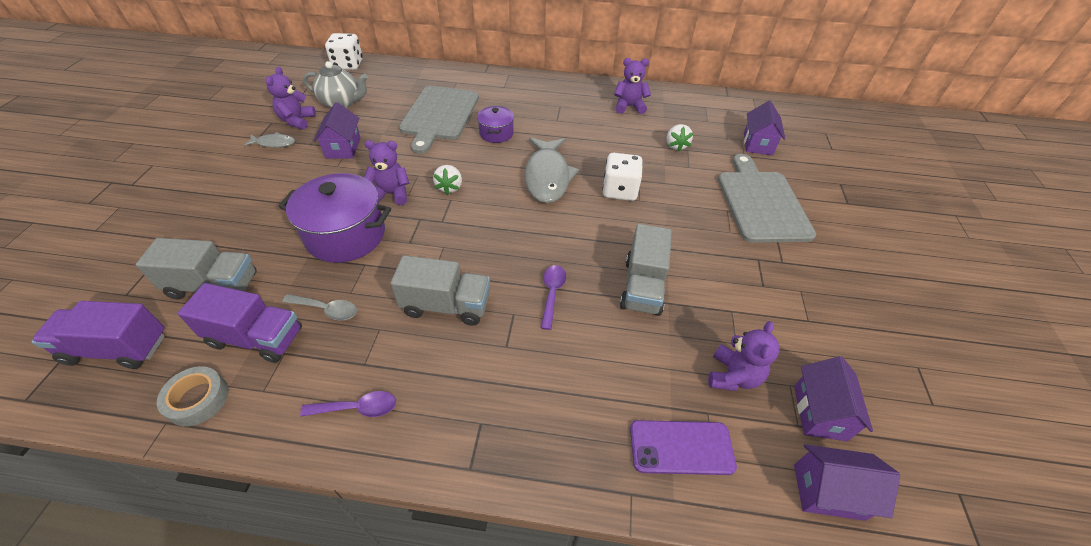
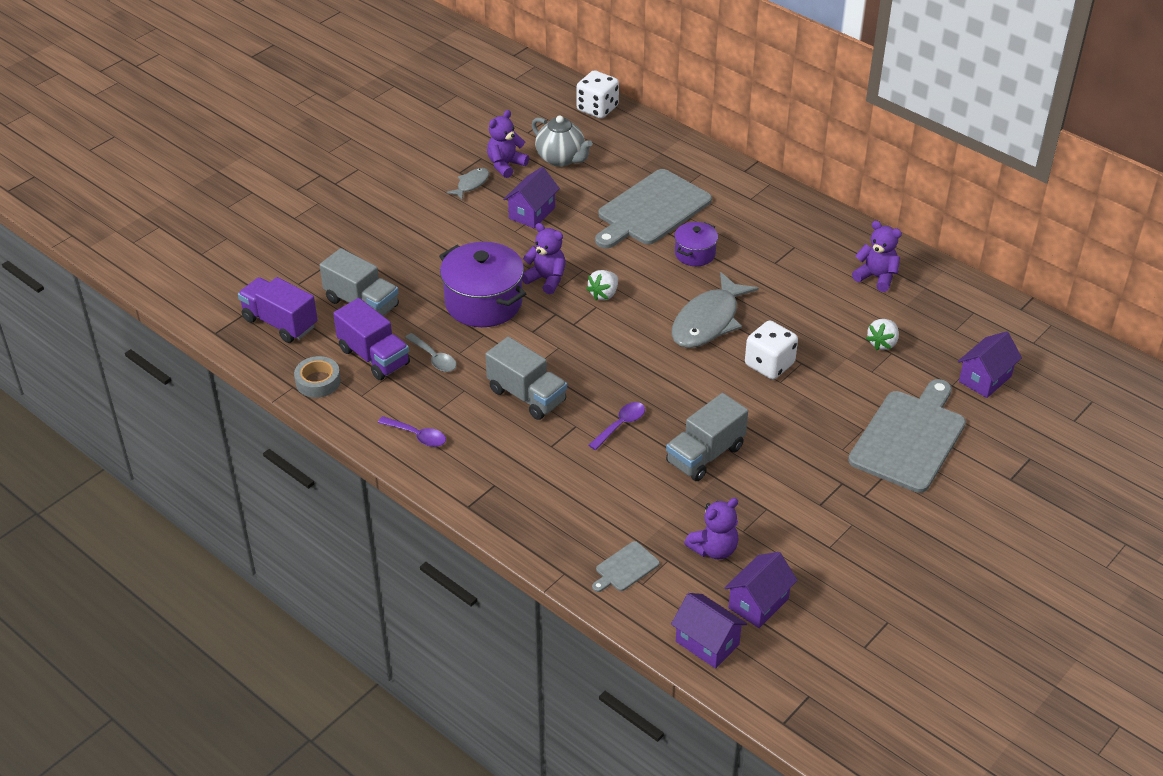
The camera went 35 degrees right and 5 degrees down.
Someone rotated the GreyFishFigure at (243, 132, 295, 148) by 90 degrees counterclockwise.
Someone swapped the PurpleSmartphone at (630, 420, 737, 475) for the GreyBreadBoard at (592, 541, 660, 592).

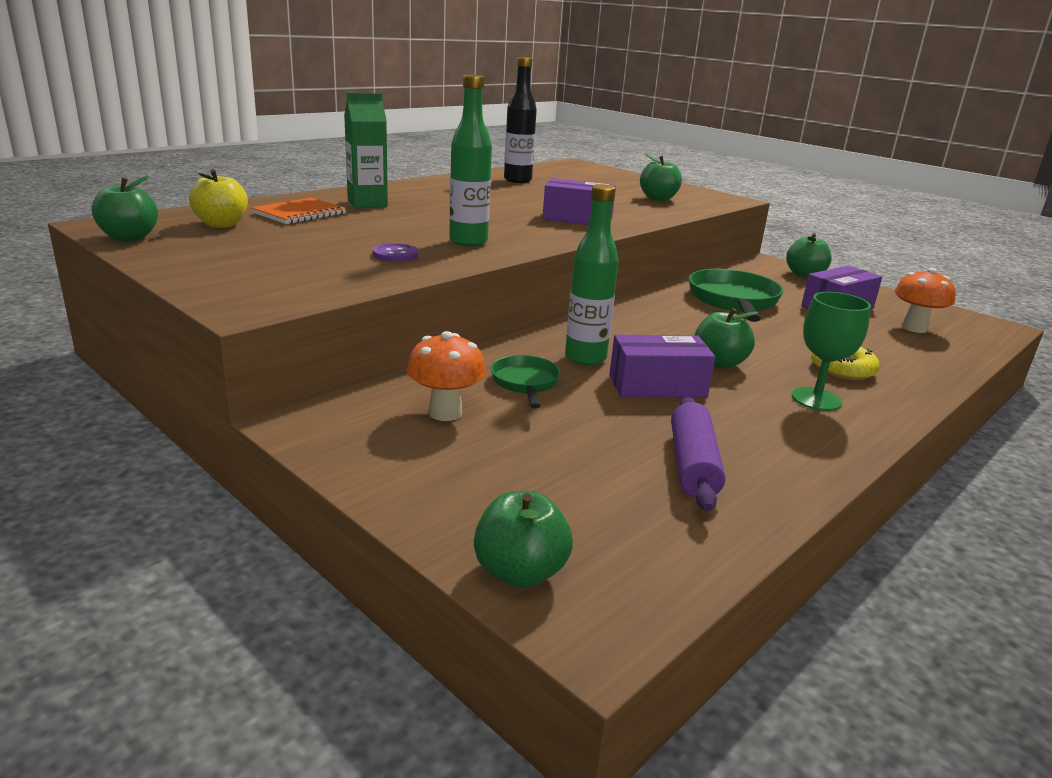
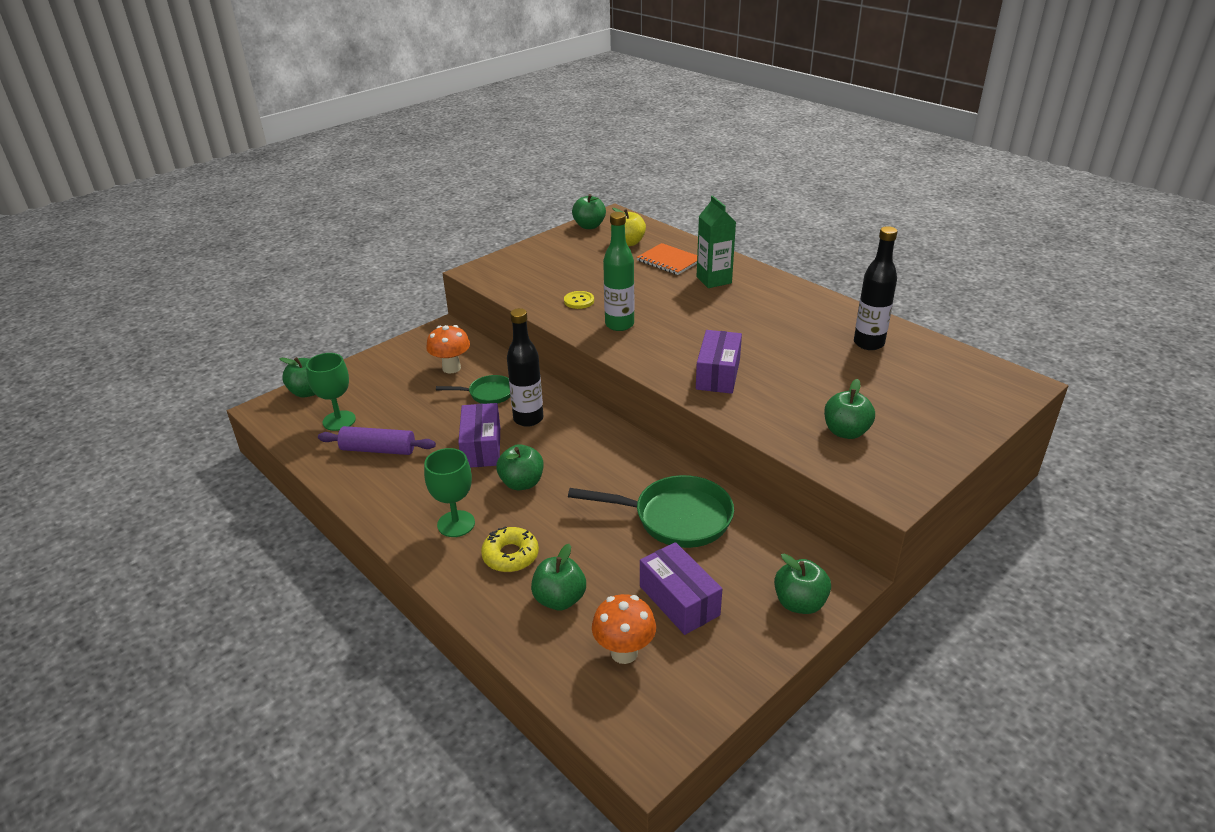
The camera went 95 degrees right and 10 degrees up.
Someone repainted the GreenDrinkBottle at (565, 184, 619, 366), which became the JetBlackDrinkBottle at (507, 308, 543, 427).
Someone repainted the PurpleShirtButton at (373, 243, 418, 262), which became the YellowShirtButton at (564, 291, 594, 309).
Someone put down the GreenWineGlass at (306, 353, 356, 431).
Someone put down the GreenToyApple at (531, 544, 586, 610).

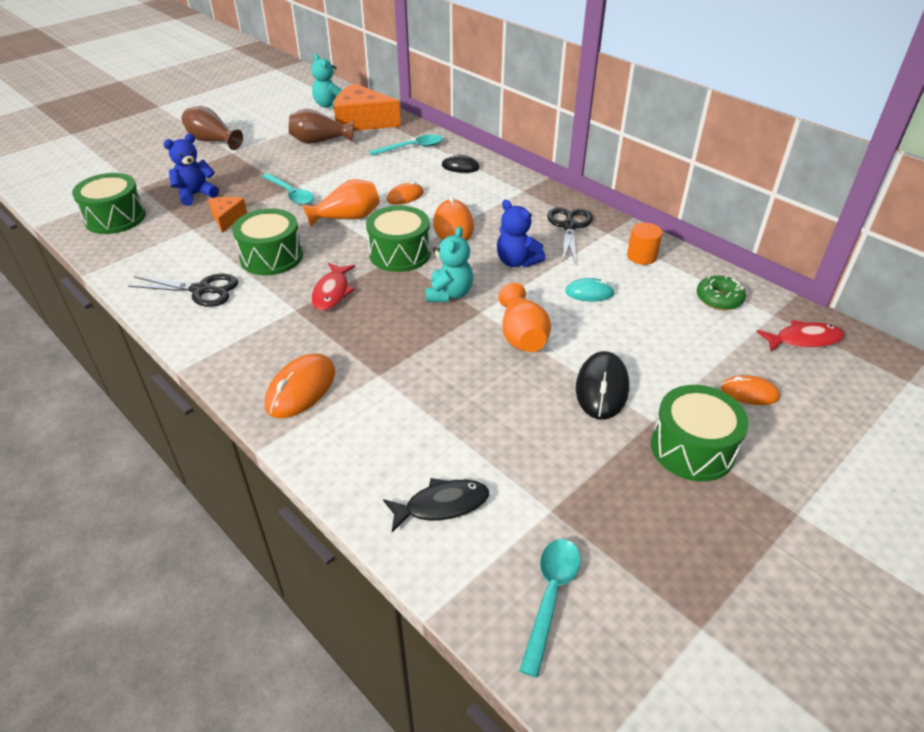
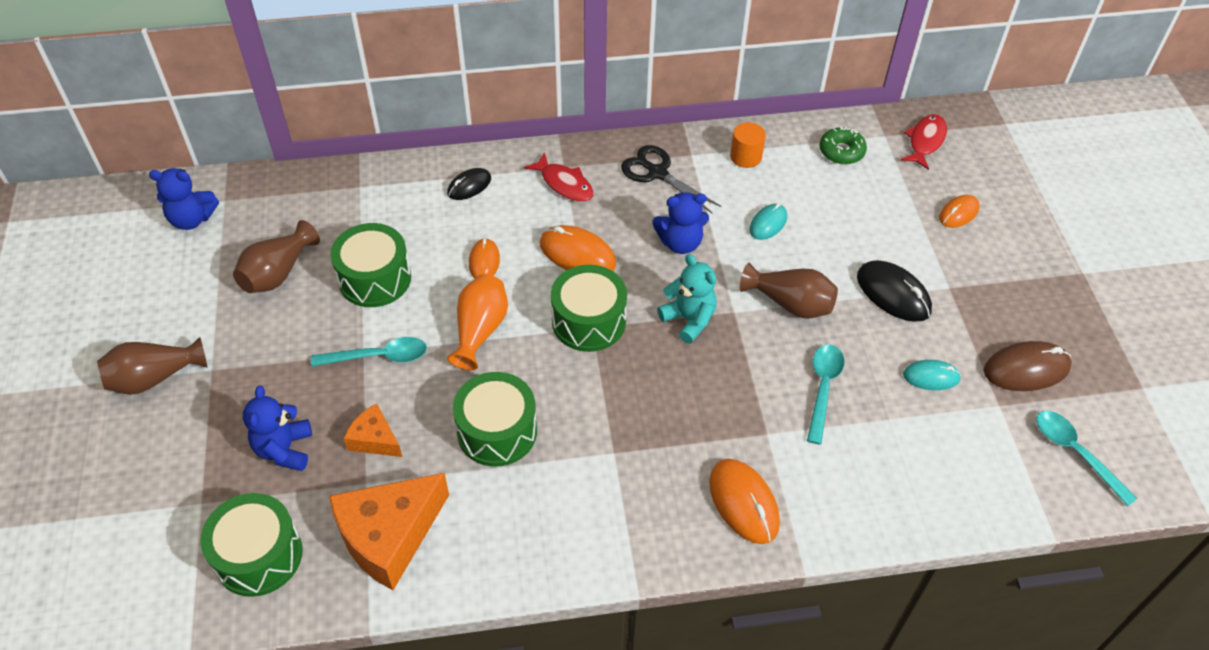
The camera went 55 degrees left and 10 degrees up.
Someone repainted the TealStuffedBear at (311, 54, 342, 109), which became the RoyalBlueStuffedBear at (149, 168, 219, 230).
Someone carried the OrangeColouredPieceOfCheese from (334, 83, 401, 131) to (329, 473, 449, 590).
Someone carried the TealSpoon from (369, 134, 443, 156) to (807, 345, 844, 444).
Someone carried the CrimsonFishFigure from (312, 263, 355, 311) to (524, 152, 594, 202).
Someone took away the JetBlackScissors at (128, 274, 238, 307).
Someone repainted the OrangeColouredTallVase at (498, 283, 551, 352), which became the BrownTallVase at (740, 263, 838, 319).
Someone carried the GreenDrum from (651, 385, 749, 482) to (330, 223, 411, 307).
Someone took away the JetBlackFishFigure at (383, 478, 489, 532).
Someone put down the BrownComputerMouse at (984, 341, 1072, 391).
Someone put down the TealComputerMouse at (903, 360, 961, 390).

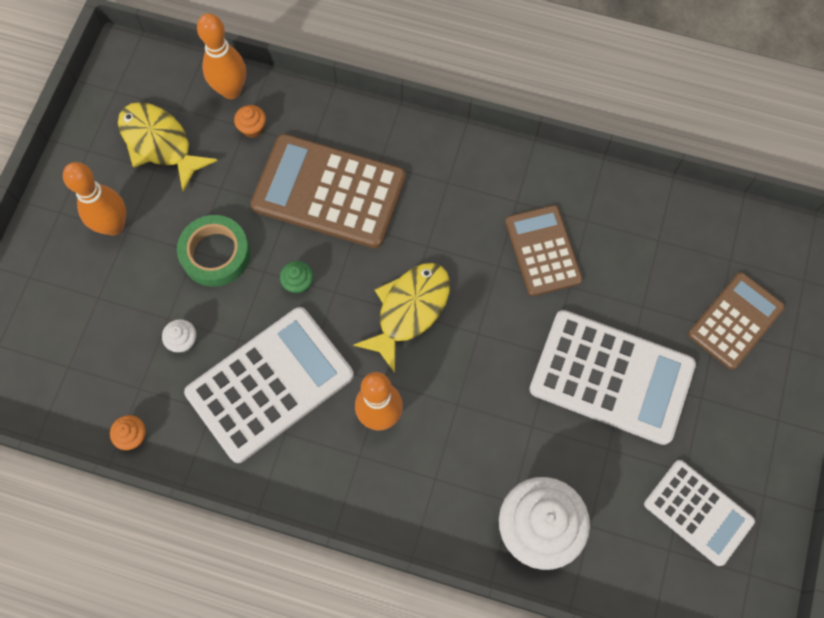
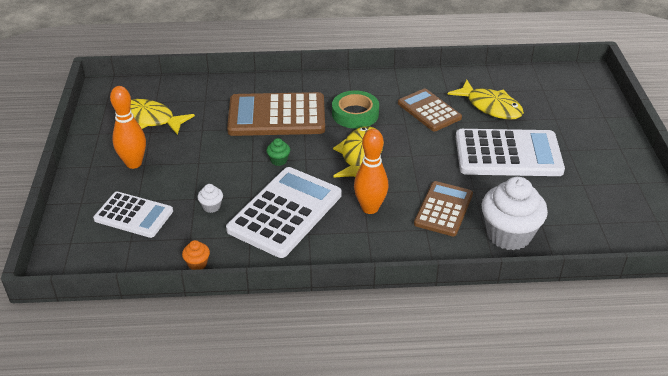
The camera went 20 degrees left and 30 degrees down.
Someone took away the OrangeColouredTenpin at (197, 13, 246, 99).
Someone took away the OrangeColouredCupcake at (234, 105, 266, 138).
Someone carried the GreenStickyTape from (177, 215, 250, 287) to (332, 90, 379, 129).
Someone carried the BrownCalculator from (688, 272, 785, 370) to (414, 181, 473, 236).
Someone carried the PureWhiteCalculator from (644, 460, 755, 566) to (93, 192, 173, 238).
Someone put down the YellowFishFigure at (447, 80, 524, 120).

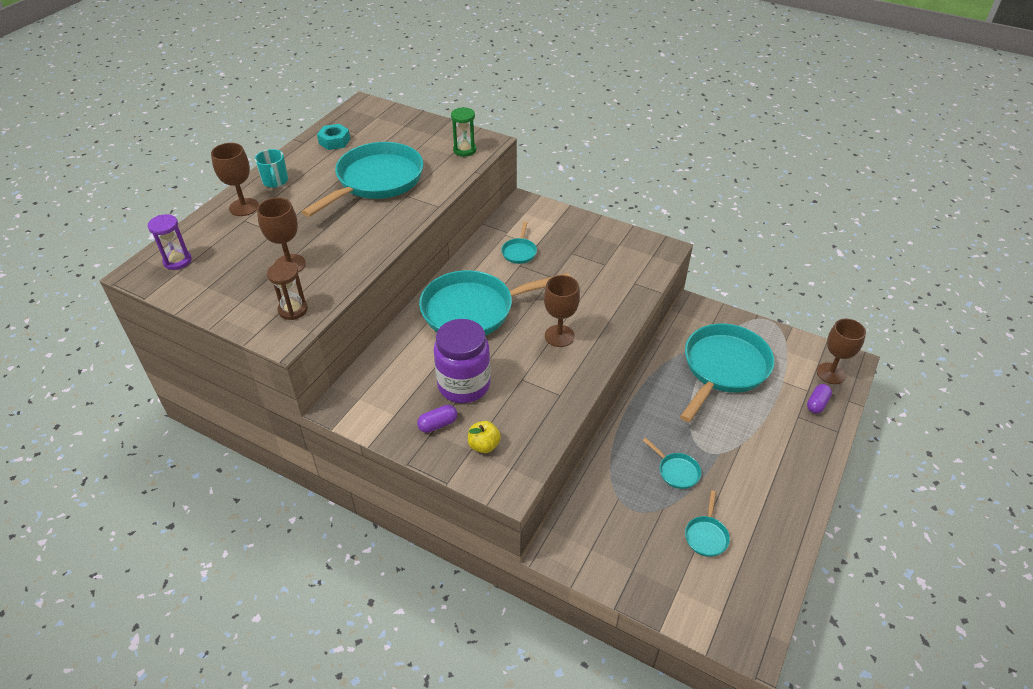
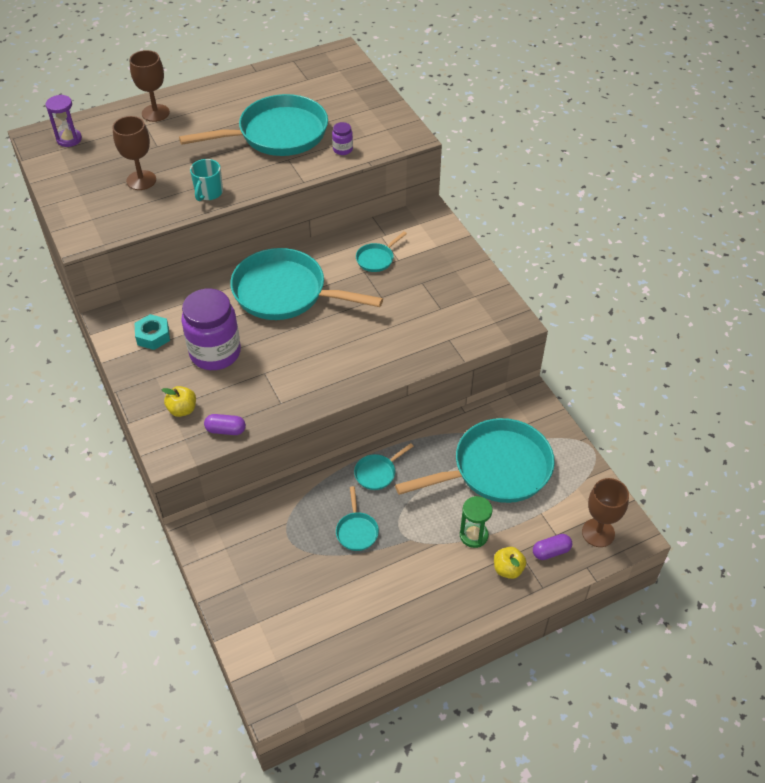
The camera went 35 degrees right and 5 degrees up.
Someone carried the GreenSandTimer from (451, 107, 476, 157) to (460, 496, 492, 548).
Someone carried the TealHexNut from (317, 124, 350, 150) to (134, 314, 170, 350).
Someone carried the TealMug from (255, 149, 288, 188) to (190, 159, 223, 201).
Someone took away the BrownSandTimer at (267, 262, 308, 320).
Someone took away the BrownWineGlass at (544, 275, 580, 347).
Someone carried the PurplePillShape from (417, 405, 457, 433) to (204, 414, 246, 435).
Someone carried the TealSkillet from (685, 491, 730, 557) to (354, 443, 414, 490).
Someone put down the PurpleJamJar at (332, 122, 353, 155).
Someone put down the YellowToyApple at (494, 547, 526, 579).

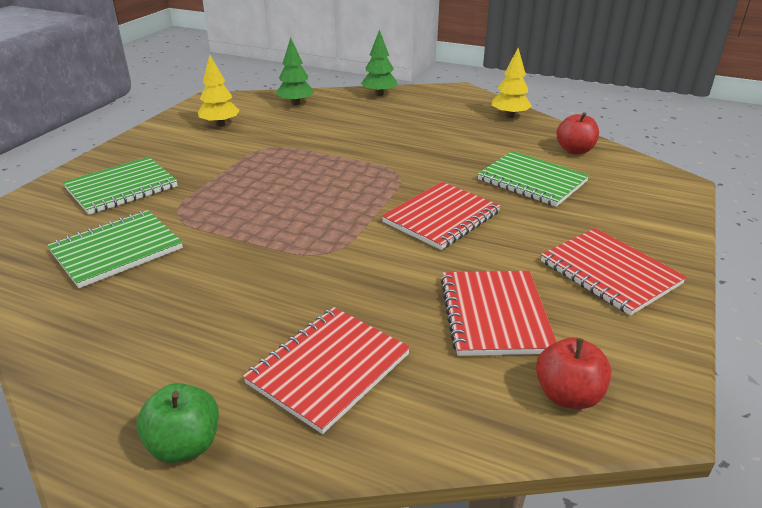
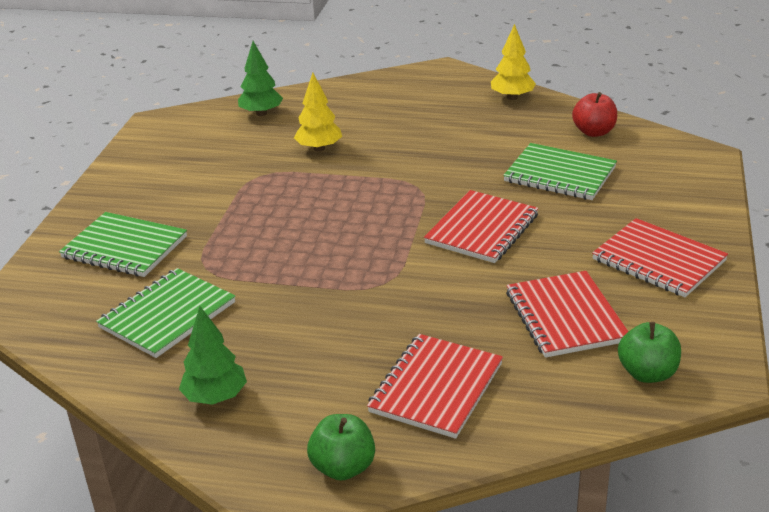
The camera went 10 degrees left and 0 degrees up.
Someone carried the GreenTree from (361, 29, 398, 96) to (179, 306, 247, 405).
Someone carried the YellowTree from (198, 55, 239, 127) to (294, 73, 342, 152).
Someone rotated the GreenExerciseBook at (63, 157, 178, 215) by 75 degrees clockwise.
Someone repainted the CrimsonToyApple at (536, 337, 611, 409), which became the GreenToyApple at (618, 322, 681, 383).

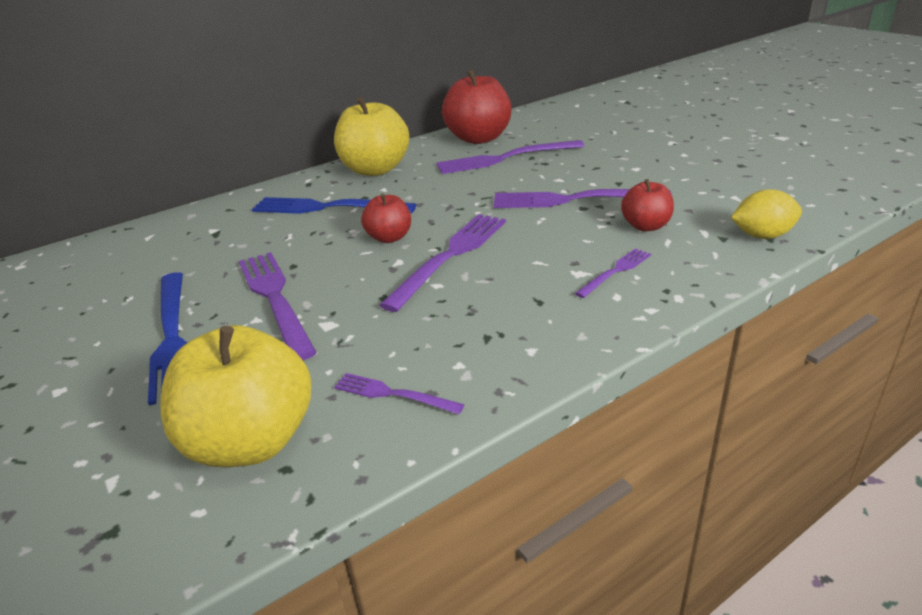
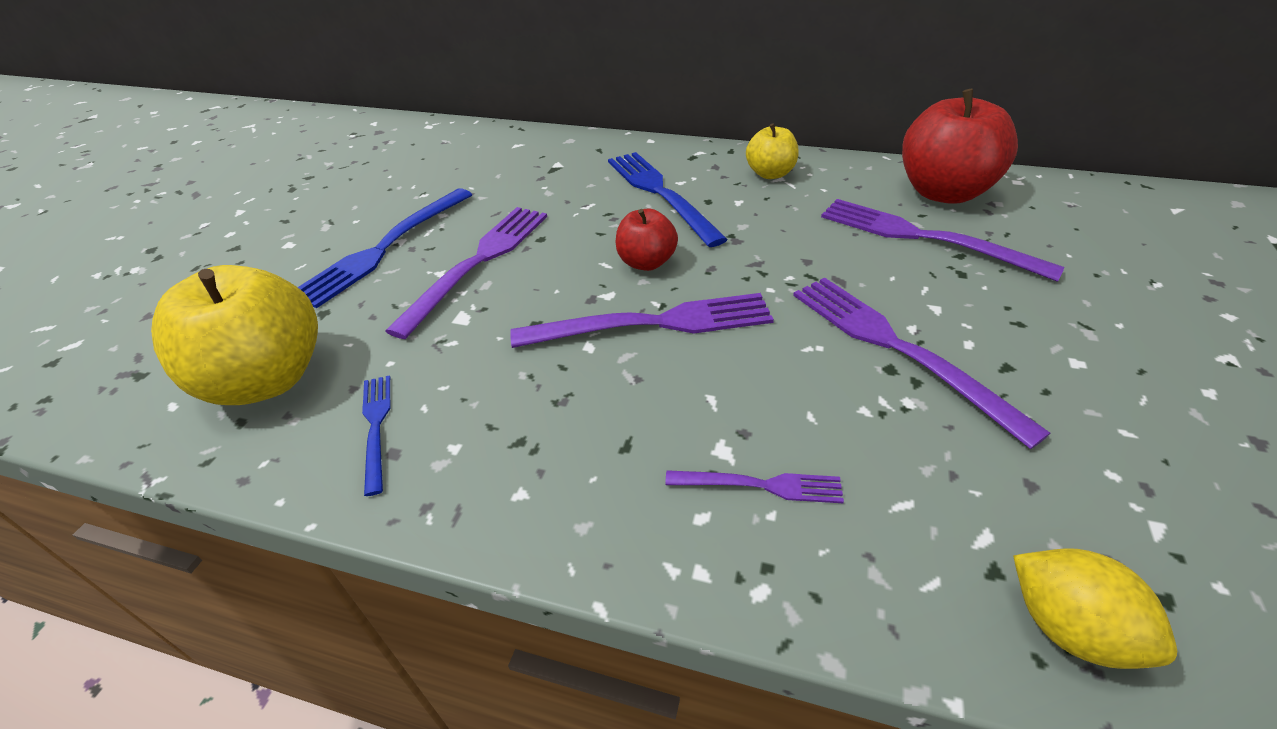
The camera went 50 degrees right and 10 degrees up.
Someone scaled the YellowToyApple at (334, 97, 409, 176) by 0.54.
Someone took away the CrimsonToyApple at (621, 179, 674, 231).
Someone repainted the PurpleFork at (334, 373, 464, 414), which became the RoyalBlueFork at (362, 375, 390, 496).

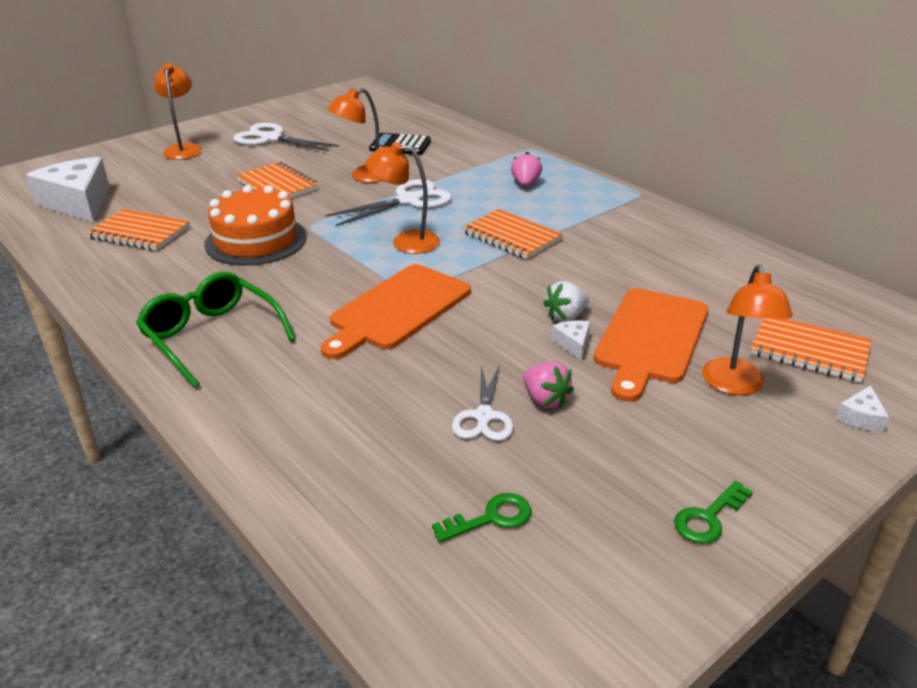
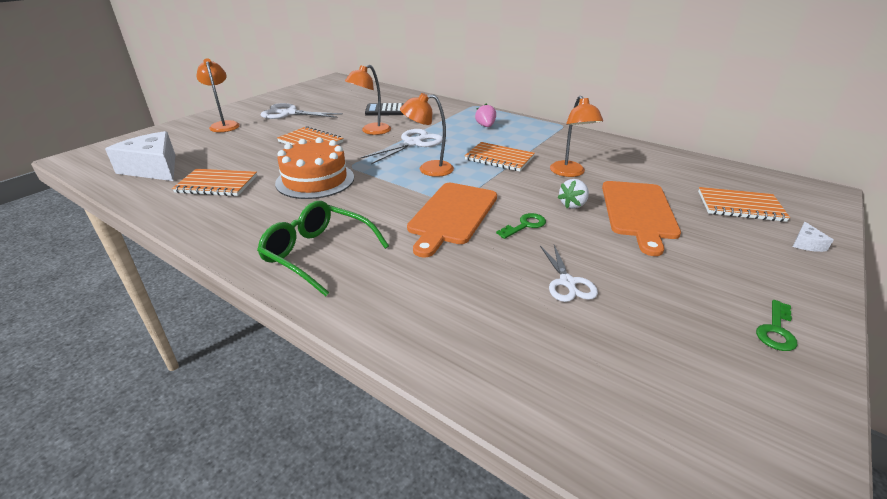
The camera went 15 degrees left and 0 degrees up.
Someone carried the OrangeColouredDeskLamp from (702, 265, 793, 395) to (550, 96, 603, 177).
Someone took away the PureWhitePieceOfCheese at (551, 321, 590, 360).
Someone took away the PinkStrawberry at (523, 361, 574, 408).
Someone carried the GreenLatchkey from (432, 493, 531, 542) to (496, 213, 546, 239).

